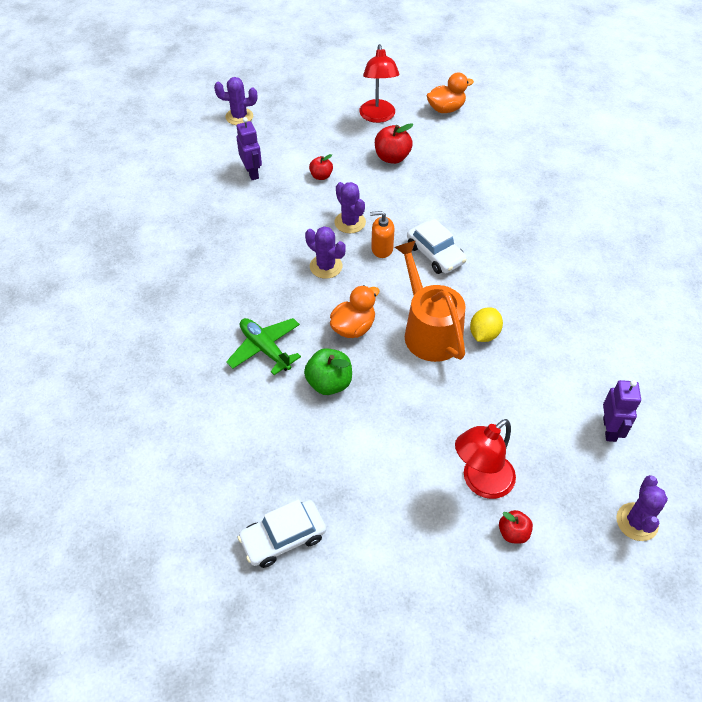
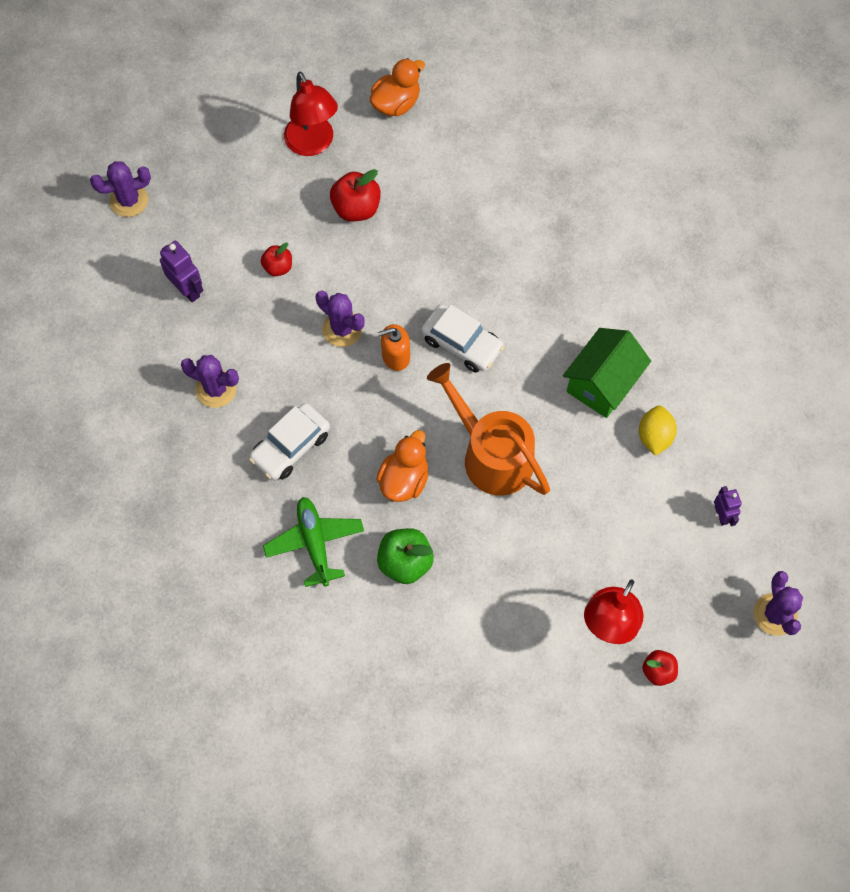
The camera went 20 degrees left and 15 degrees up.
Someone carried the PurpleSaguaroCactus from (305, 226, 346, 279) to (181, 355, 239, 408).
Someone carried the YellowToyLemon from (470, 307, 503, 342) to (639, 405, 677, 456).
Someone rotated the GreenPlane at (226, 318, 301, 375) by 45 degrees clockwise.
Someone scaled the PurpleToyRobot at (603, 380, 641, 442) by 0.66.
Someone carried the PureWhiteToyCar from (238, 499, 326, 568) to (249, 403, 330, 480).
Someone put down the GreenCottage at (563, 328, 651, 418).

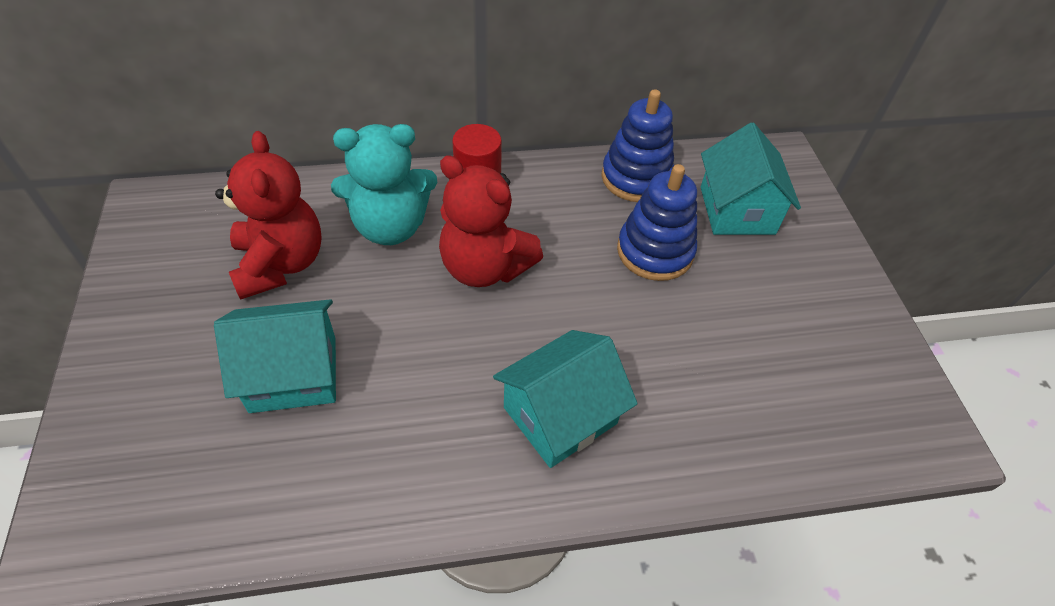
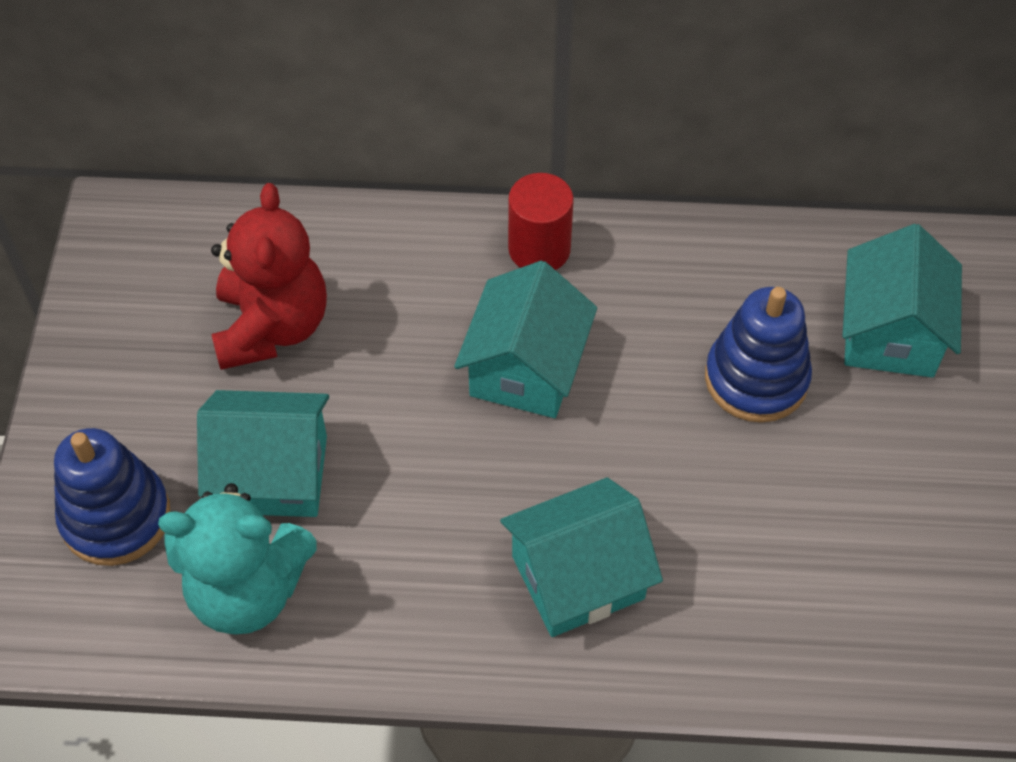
The camera went 15 degrees right and 5 degrees up.
Someone carried the RoyalBlueStackingToy from (601, 89, 674, 202) to (54, 428, 171, 566).
Someone carried the TealStuffedBear from (331, 124, 437, 245) to (158, 483, 317, 634).
Someone swapped the CrimsonStuffedBear at (439, 155, 543, 287) for the TealCottage at (454, 261, 597, 418).

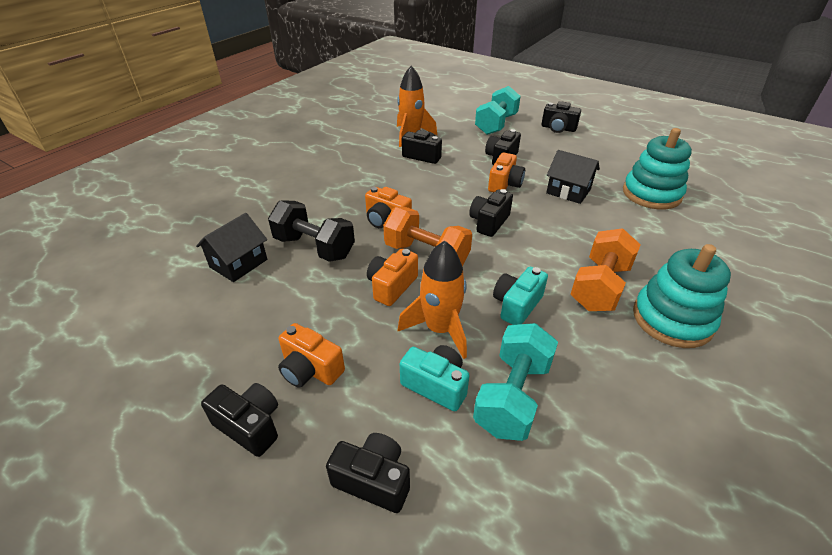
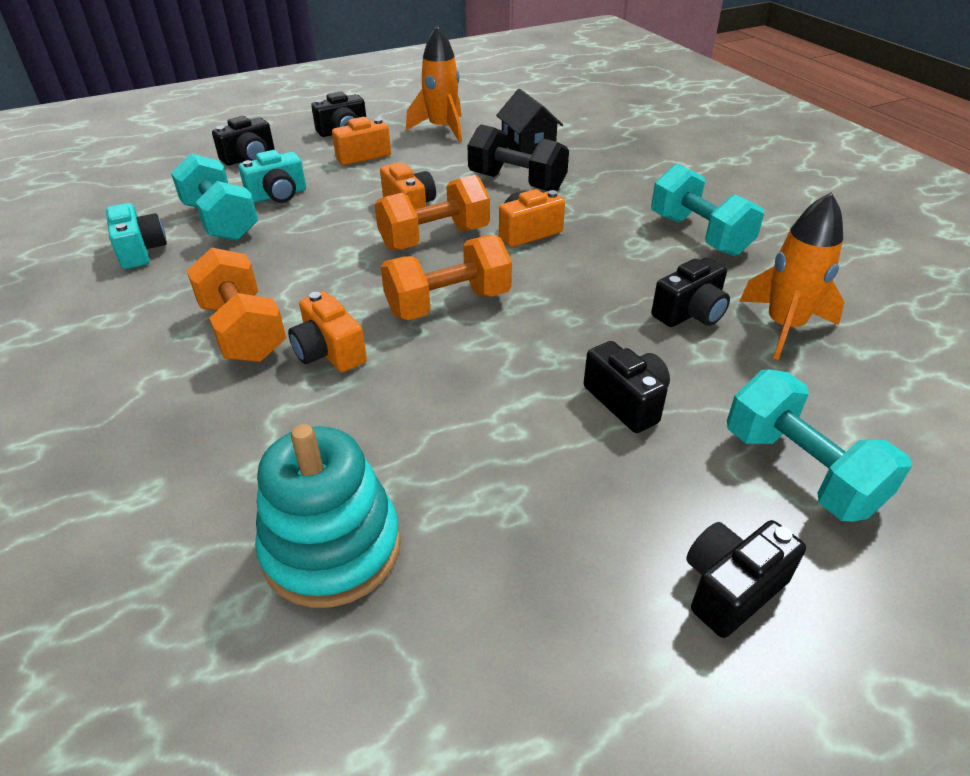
The camera went 120 degrees right and 0 degrees up.
Someone took away the JetBlackCottage at (546, 150, 600, 204).
Someone carried the OrangeColouredCompactCamera from (488, 153, 525, 192) to (288, 292, 367, 372).
Someone swapped the JetBlackCompactCamera at (469, 189, 513, 237) for the OrangeColouredDumbbell at (381, 235, 512, 320).
Someone rotated the JetBlackDumbbell at (268, 201, 355, 262) by 60 degrees clockwise.
Someone carried the OrangeColouredRocket from (398, 241, 467, 359) to (406, 26, 462, 142).
Someone took away the TealStackingToy at (633, 244, 731, 348).
Someone carried the TealCompactCamera from (493, 267, 548, 325) to (106, 203, 167, 269).
Someone put down the TealDumbbell at (651, 164, 764, 256).

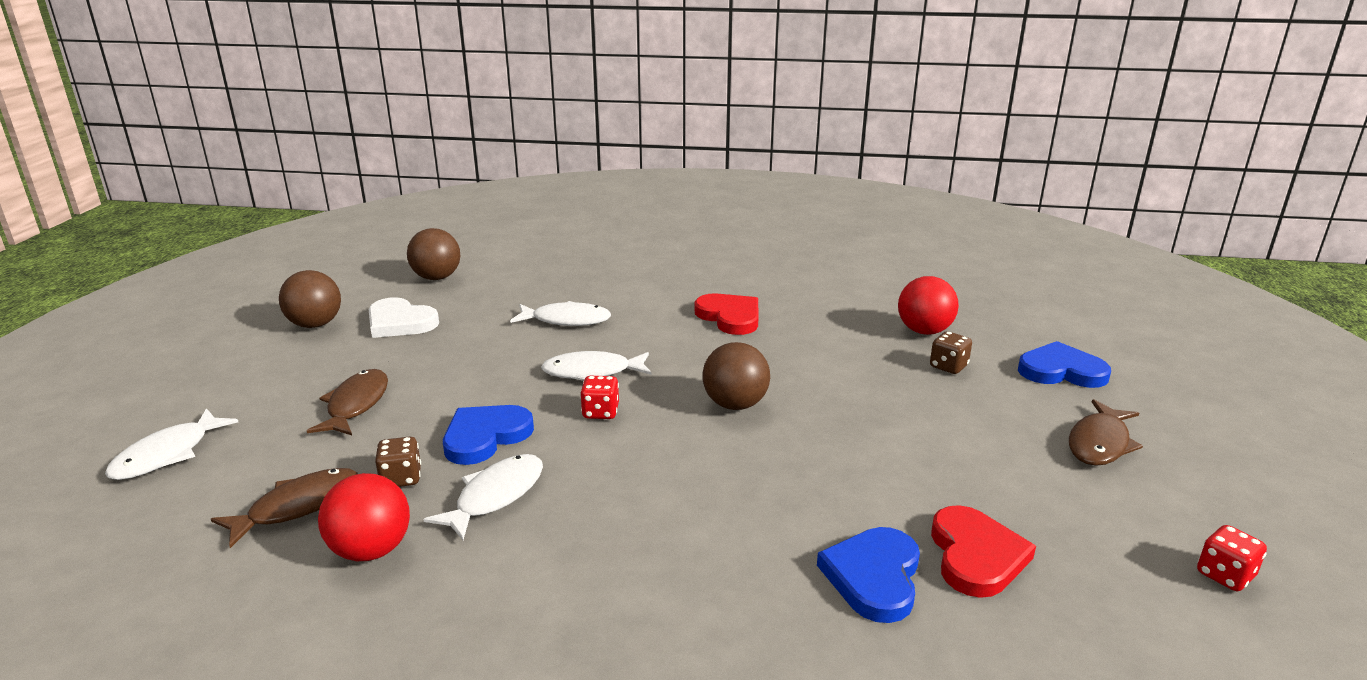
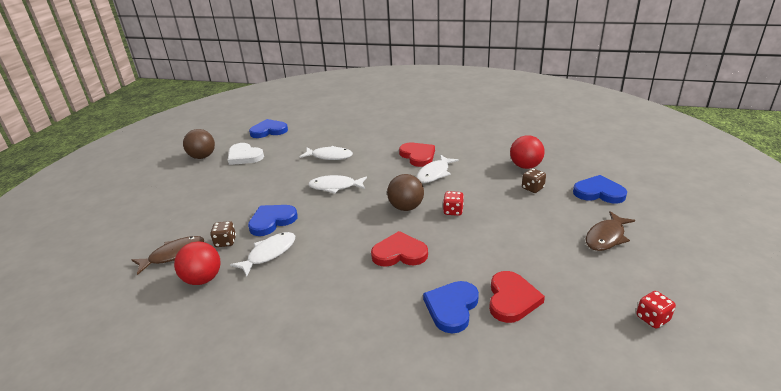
The camera went 10 degrees right and 5 degrees up.
Someone swapped the BrownBall at (407, 228, 460, 280) for the RoyalBlueHeart at (249, 119, 288, 138).
Someone took away the BrownFishFigure at (307, 369, 388, 435).
Someone carried the CrimsonGameDie from (580, 376, 619, 419) to (443, 191, 464, 216).
Someone carried the PureWhiteFishFigure from (105, 408, 238, 480) to (417, 155, 459, 183).
Someone put down the CrimsonHeart at (371, 231, 428, 267).

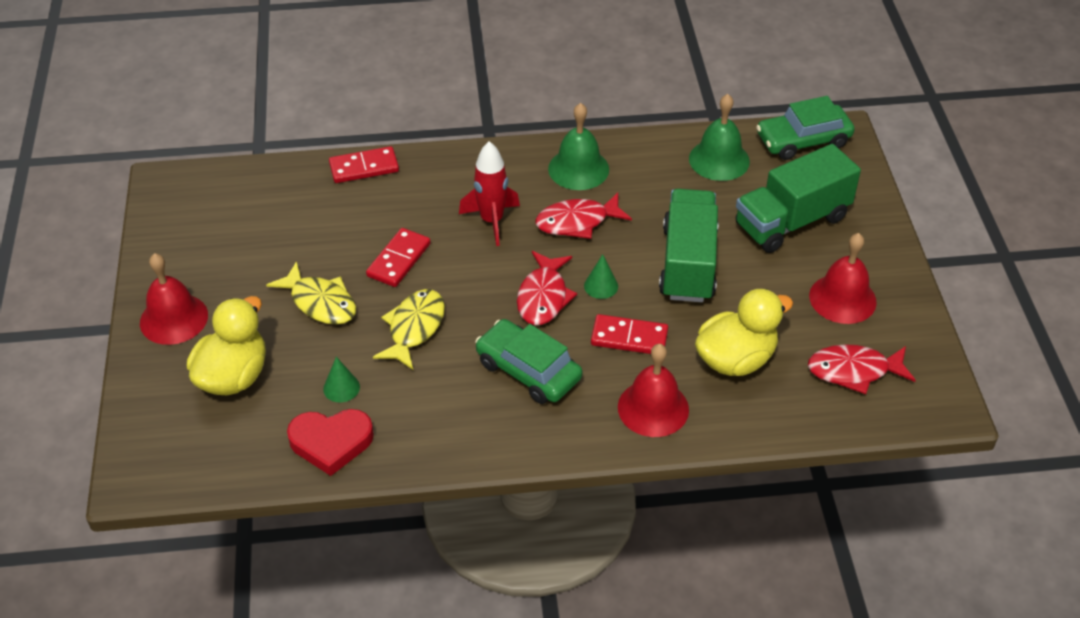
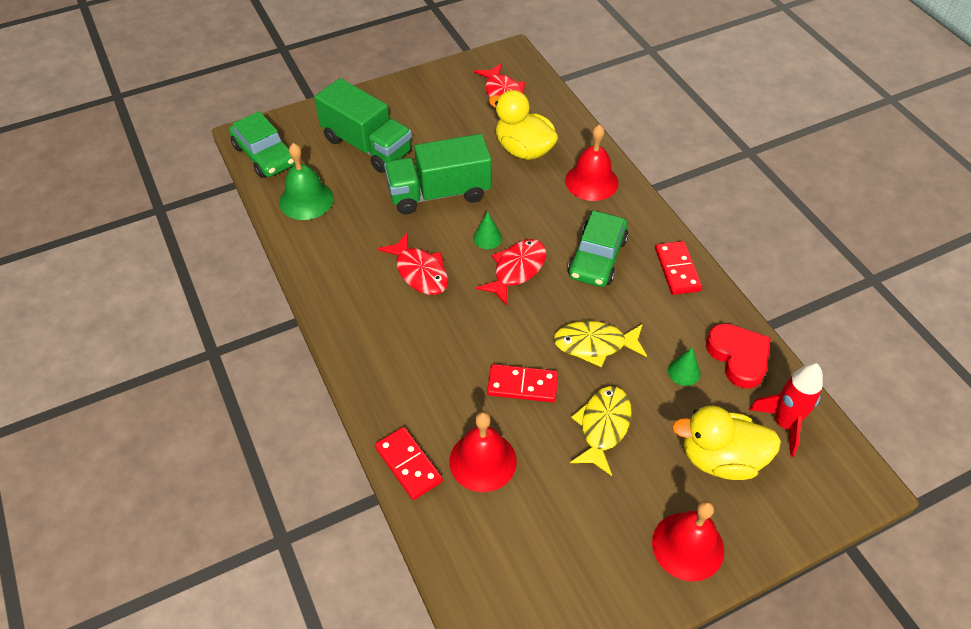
The camera went 110 degrees left and 5 degrees up.
Someone took away the GreenHandBell at (548, 103, 609, 190).
Someone carried the CrimsonRocket from (459, 141, 520, 246) to (749, 363, 823, 457).
Someone carried the CrimsonHandBell from (809, 233, 877, 324) to (450, 412, 517, 492).
Someone rotated the CrimsonFishFigure at (517, 251, 577, 325) by 45 degrees counterclockwise.
Someone carried the CrimsonDominoTile from (591, 314, 668, 354) to (655, 241, 702, 295).

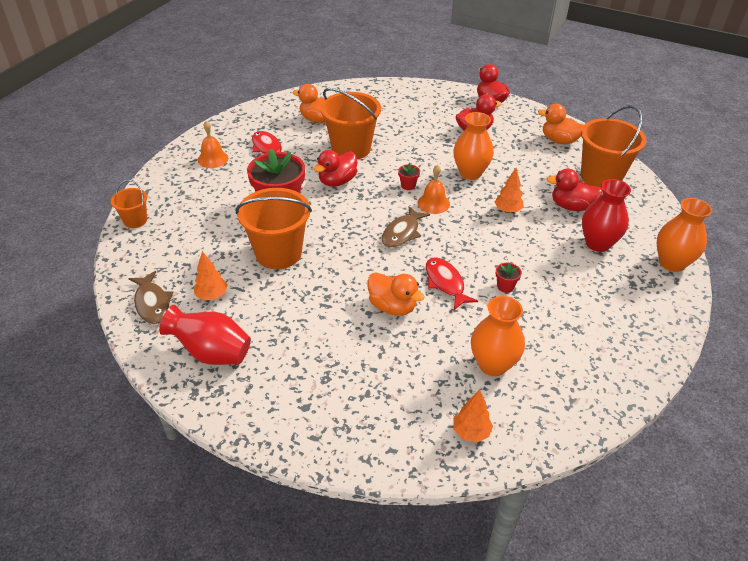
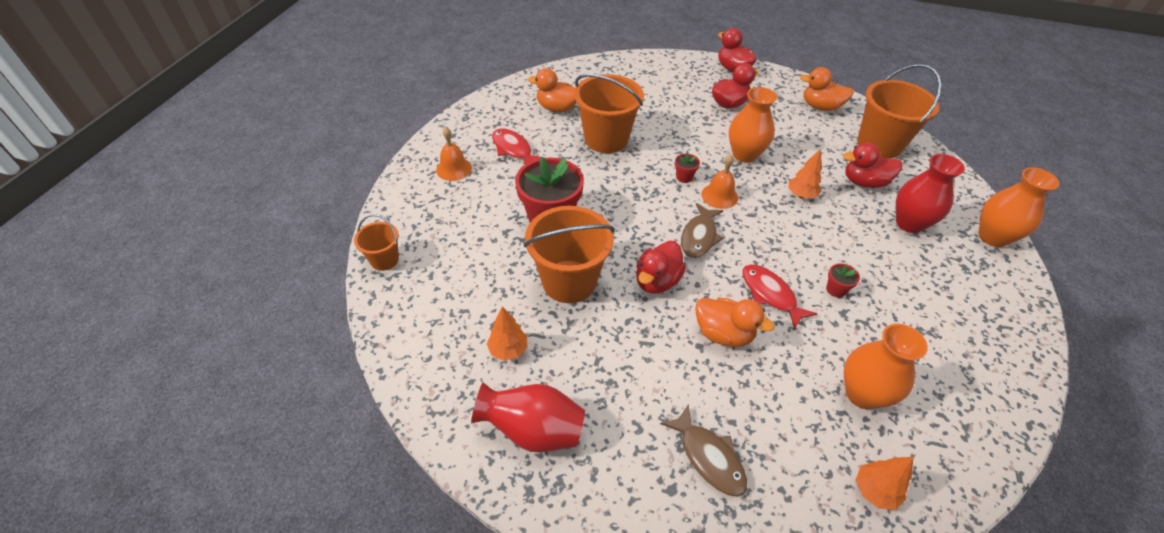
The camera went 10 degrees left and 5 degrees up.
Someone carried the CrimsonDuck from (314, 150, 357, 187) to (636, 241, 686, 294).
Someone carried the BrownFishFigure from (128, 271, 173, 324) to (660, 404, 747, 497).

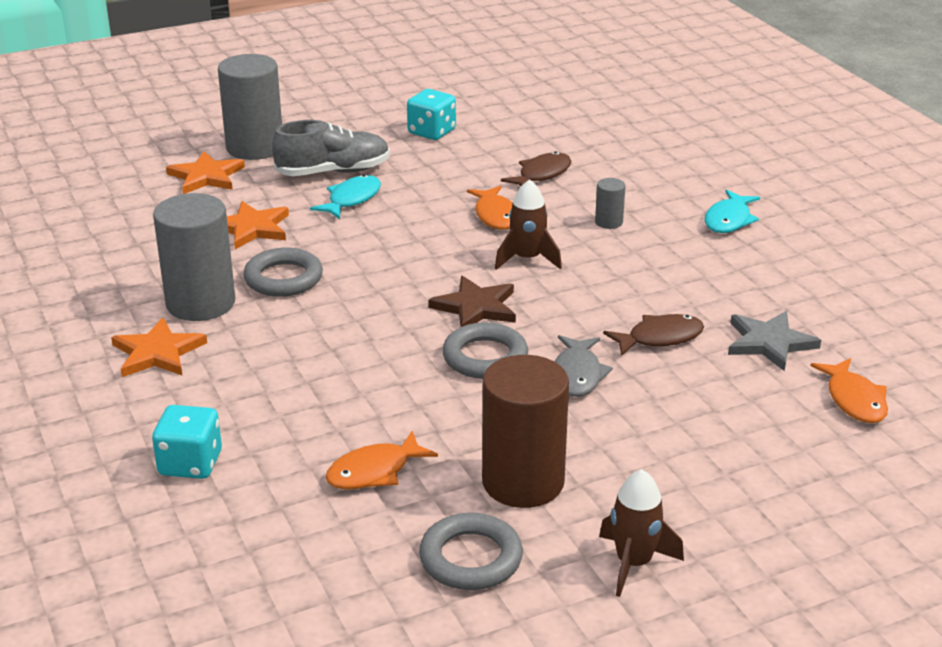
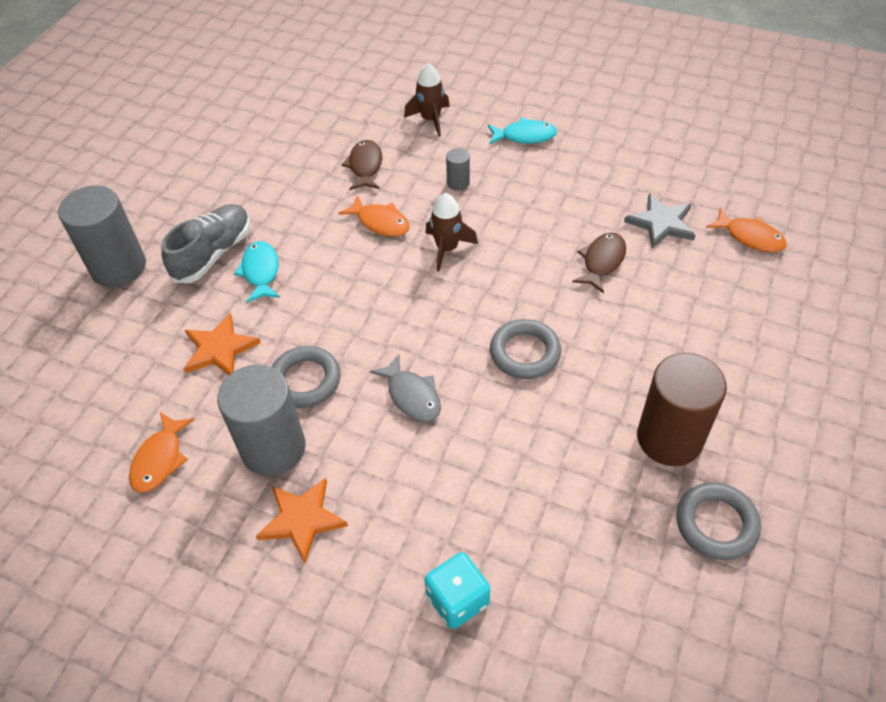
The camera went 40 degrees left and 20 degrees up.
Someone took away the TealGameDie at (407, 89, 456, 140).
Someone took away the OrangeColouredStarShape at (166, 151, 245, 194).
Someone rotated the TealFishFigure at (705, 189, 760, 233) by 75 degrees counterclockwise.
Someone took away the BrownStarShape at (428, 276, 516, 327).
Someone carried the GreyFishFigure from (554, 335, 613, 397) to (370, 354, 441, 422).
Someone carried the OrangeColouredFishFigure from (326, 431, 438, 489) to (129, 412, 195, 493).
Someone carried the BrownRocket from (599, 469, 684, 597) to (404, 63, 450, 137).

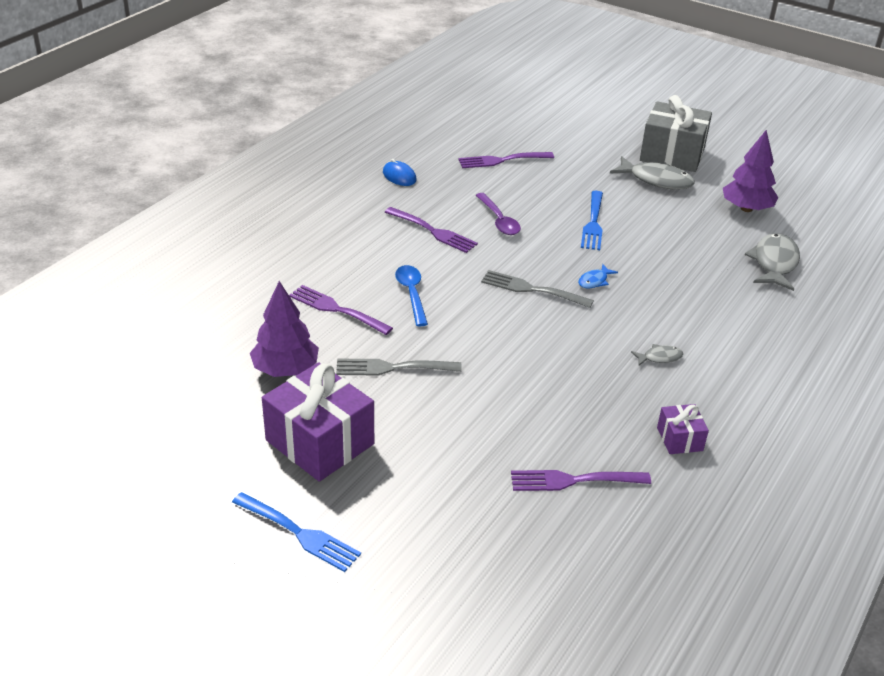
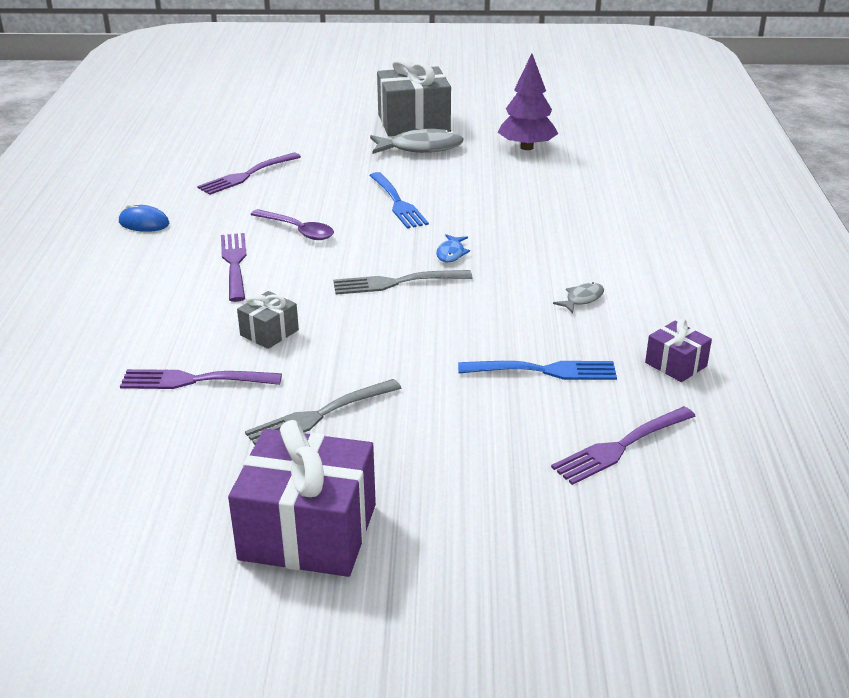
The camera went 30 degrees left and 5 degrees down.
Someone rotated the PurpleFork at (385, 207, 478, 253) by 105 degrees counterclockwise.
Someone took away the GreyFishFigure at (745, 233, 800, 291).
Someone swapped the RoyalBlueSpoon at (395, 265, 428, 326) for the GreyPresent at (237, 291, 299, 349).
Someone took away the PurpleTree at (250, 281, 319, 377).
Someone carried the RoyalBlueFork from (232, 492, 361, 572) to (458, 361, 617, 380).

